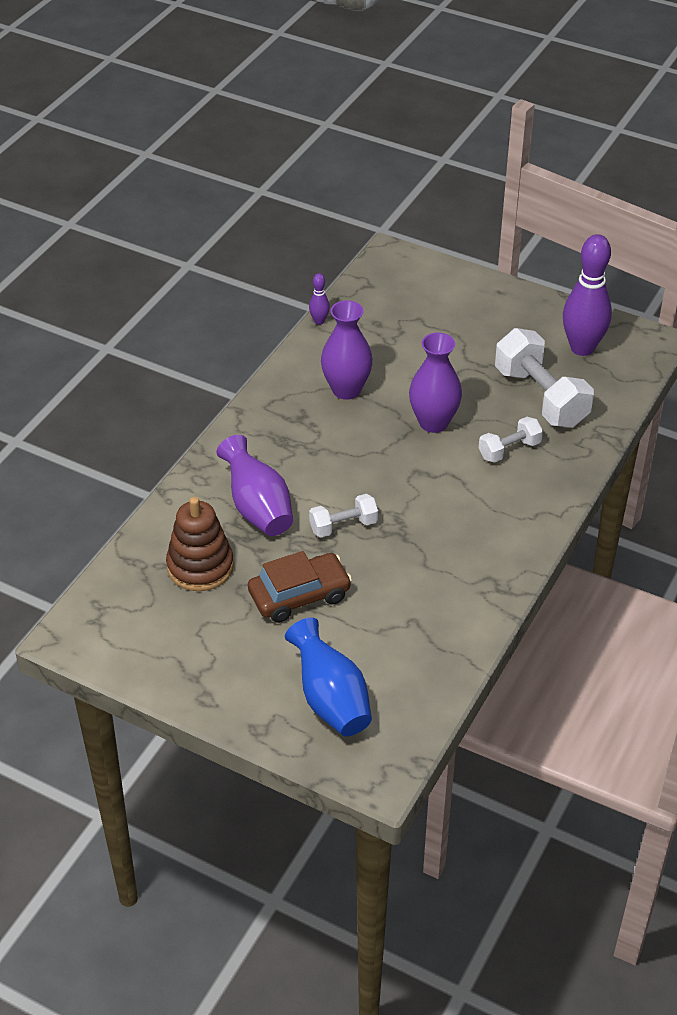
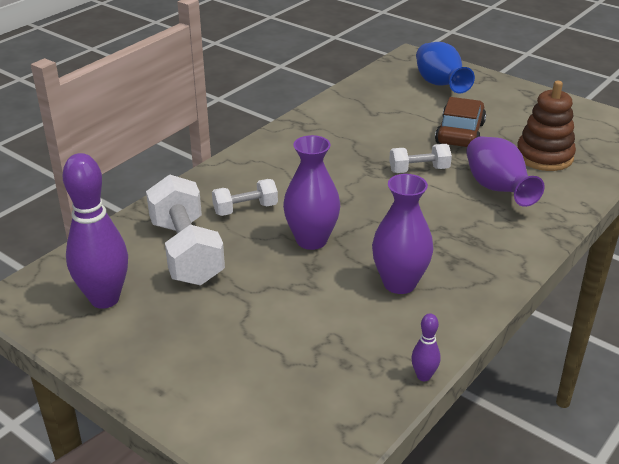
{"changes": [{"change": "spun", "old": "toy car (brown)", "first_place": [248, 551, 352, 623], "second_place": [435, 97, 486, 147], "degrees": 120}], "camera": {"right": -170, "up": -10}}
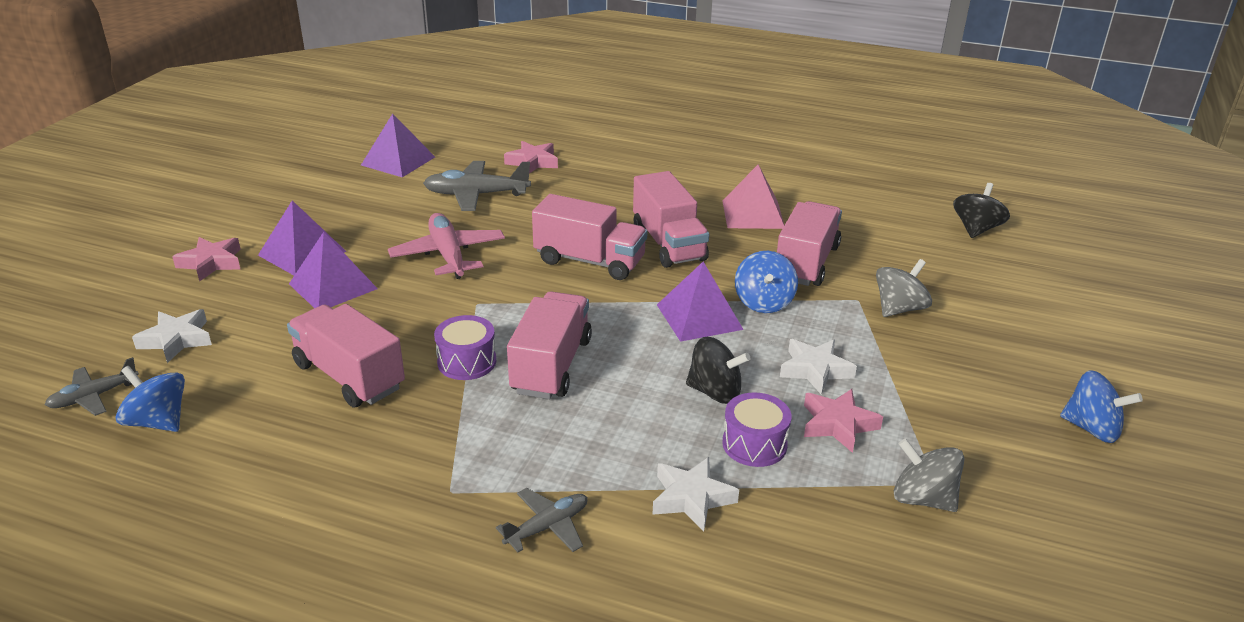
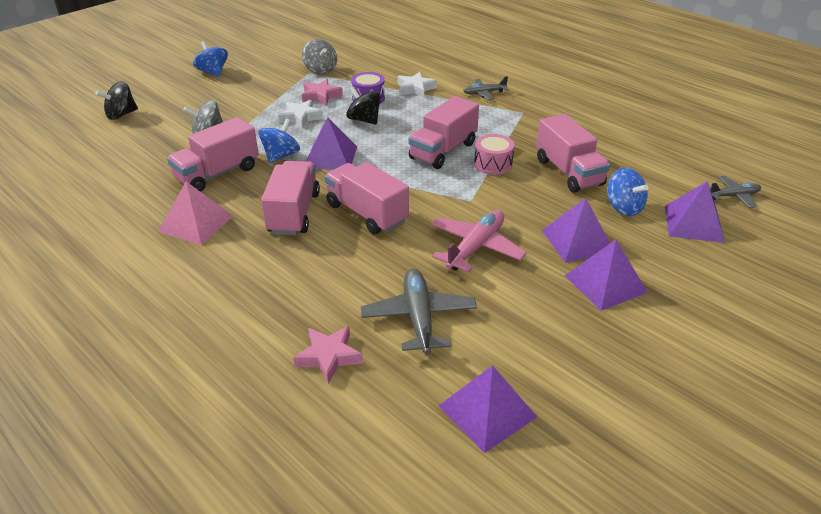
{"changes": [{"change": "relocated", "old": "whirligig (blue)", "first_place": [115, 366, 185, 432], "second_place": [607, 168, 649, 216]}, {"change": "exchanged", "old": "five-pointed star (snow-white)", "new": "pyramid shape (royal purple)", "first_place": [132, 309, 212, 363], "second_place": [665, 181, 725, 243]}, {"change": "missing", "old": "five-pointed star (rosy)", "first_place": [172, 237, 241, 282]}, {"change": "spun", "old": "toy plane (rosy)", "first_place": [388, 213, 505, 279], "second_place": [431, 210, 527, 272], "degrees": -150}, {"change": "spun", "old": "toy plane (ash-grey)", "first_place": [423, 161, 531, 211], "second_place": [361, 269, 477, 355], "degrees": -120}, {"change": "colour", "old": "snare drum (royal purple)", "new": "snare drum (rosy)", "first_place": [434, 315, 496, 380], "second_place": [474, 134, 515, 175]}, {"change": "relocated", "old": "whirligig (ebony)", "first_place": [953, 183, 1010, 238], "second_place": [96, 81, 138, 120]}], "camera": {"right": -155, "up": 5}}
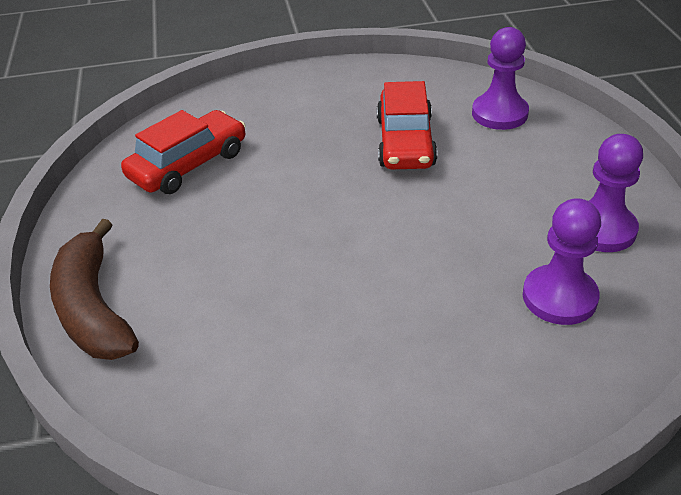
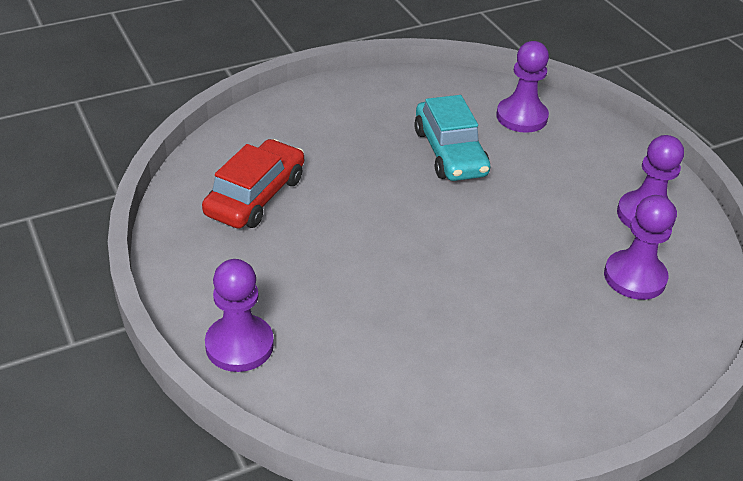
{"changes": [{"change": "exchanged", "old": "banana (brown)", "new": "chess pawn (royal purple)", "first_place": [50, 219, 139, 360], "second_place": [205, 259, 274, 372]}, {"change": "colour", "old": "toy car (scarlet)", "new": "toy car (turquoise)", "first_place": [377, 81, 437, 169], "second_place": [414, 95, 490, 181]}], "camera": {"right": -20, "up": 0}}
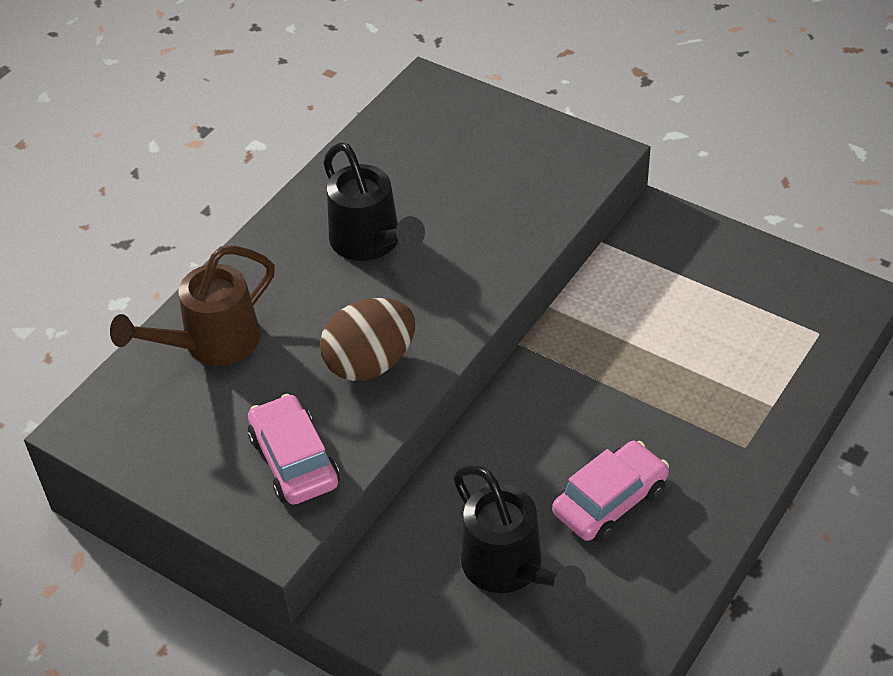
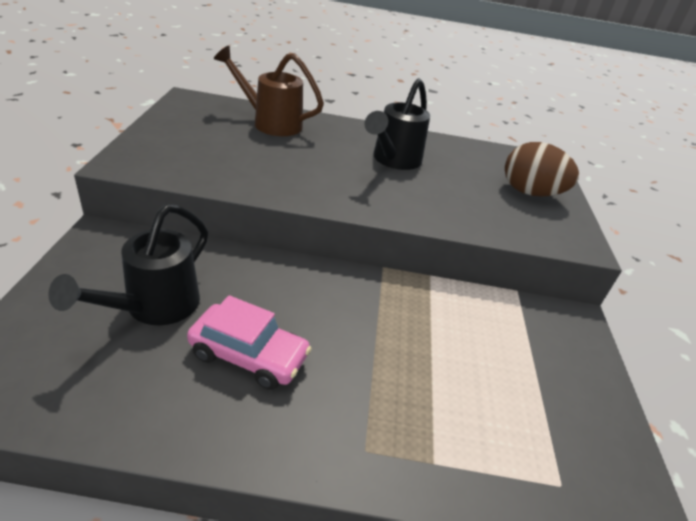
{"changes": [{"change": "missing", "old": "toy car (rosy)", "first_place": [248, 394, 339, 505]}, {"change": "relocated", "old": "egg (brown)", "first_place": [320, 298, 415, 381], "second_place": [505, 142, 579, 196]}], "camera": {"right": 55, "up": -10}}
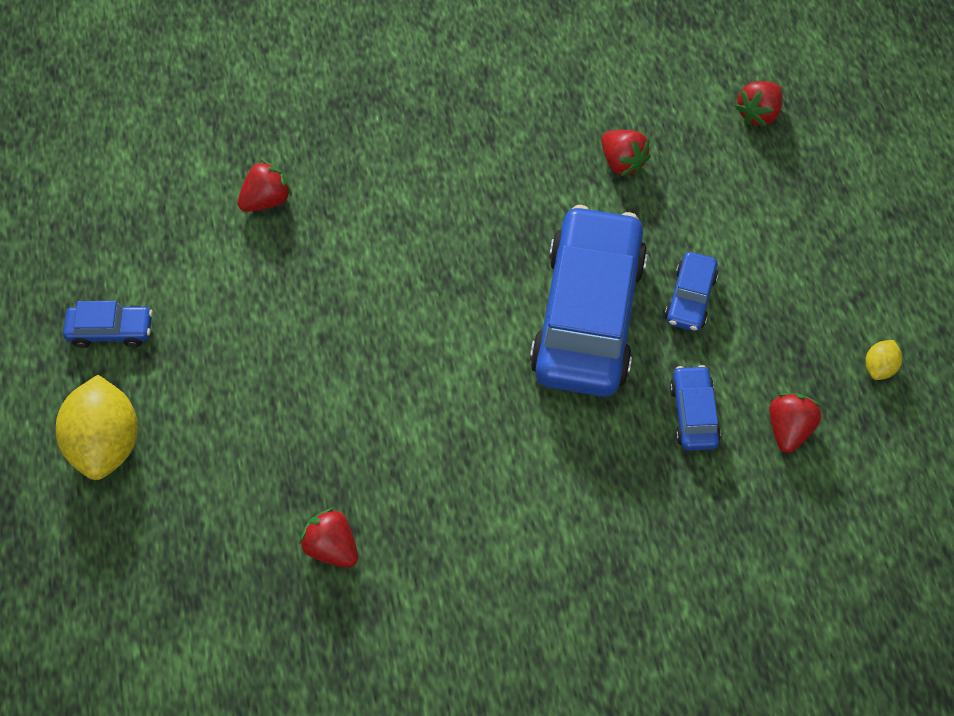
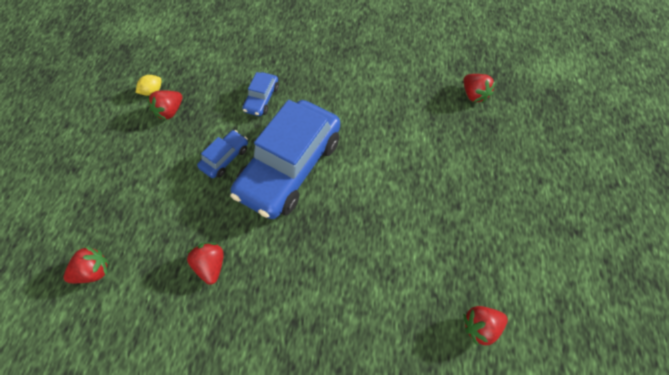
{"changes": [{"change": "missing", "old": "lemon (bright yellow)", "first_place": [56, 375, 138, 480]}, {"change": "missing", "old": "toy car (blue)", "first_place": [63, 301, 153, 348]}, {"change": "relocated", "old": "toy strawberry (scarlet)", "first_place": [769, 393, 822, 453], "second_place": [147, 90, 182, 120]}], "camera": {"right": -160, "up": 0}}
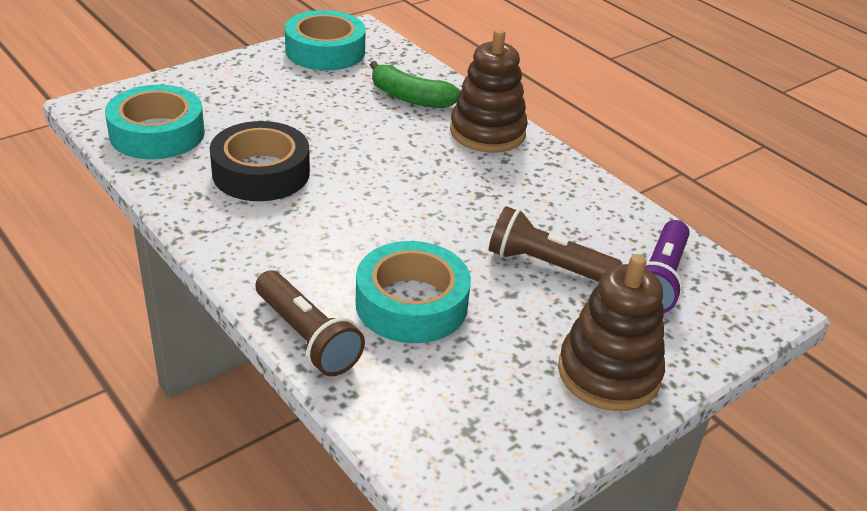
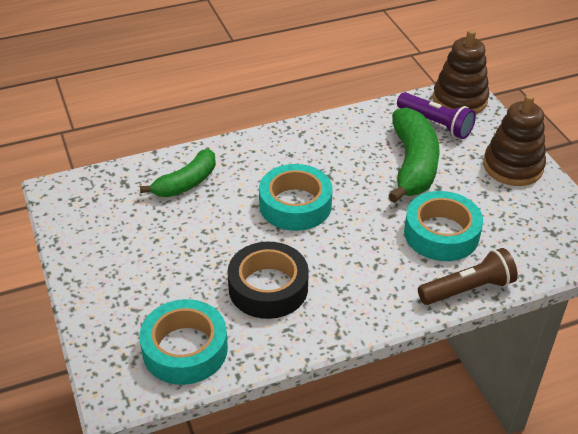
{"changes": [{"change": "relocated", "old": "tape (turquoise)", "first_place": [285, 10, 366, 71], "second_place": [259, 164, 333, 231]}, {"change": "relocated", "old": "ring stacker (brown)", "first_place": [450, 29, 528, 153], "second_place": [433, 30, 490, 114]}, {"change": "exchanged", "old": "pocket torch (brown)", "new": "banana (emerald)", "first_place": [489, 206, 622, 282], "second_place": [388, 107, 440, 203]}], "camera": {"right": -70, "up": 5}}
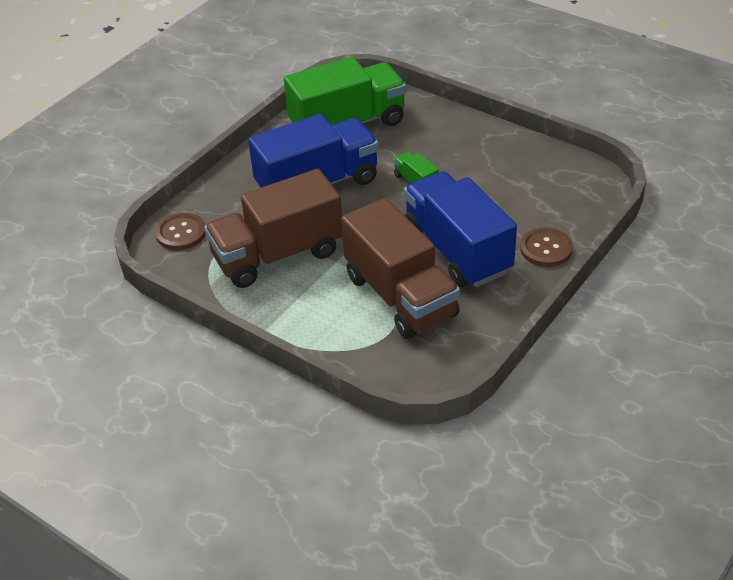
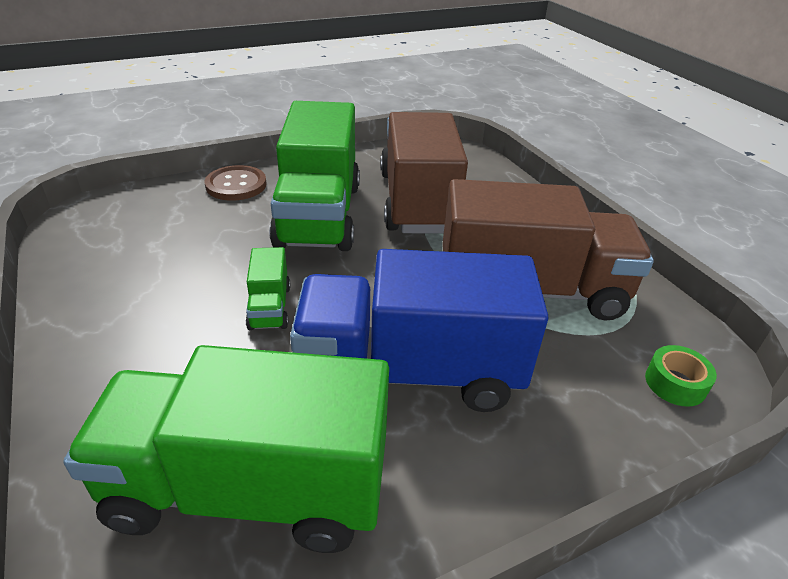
{"changes": [{"change": "exchanged", "old": "shirt button (brown)", "new": "tape (emerald)", "first_place": [155, 213, 205, 250], "second_place": [645, 345, 717, 407]}, {"change": "colour", "old": "toy truck (blue)", "new": "toy truck (emerald)", "first_place": [404, 171, 517, 287], "second_place": [269, 101, 360, 251]}], "camera": {"right": -155, "up": -5}}
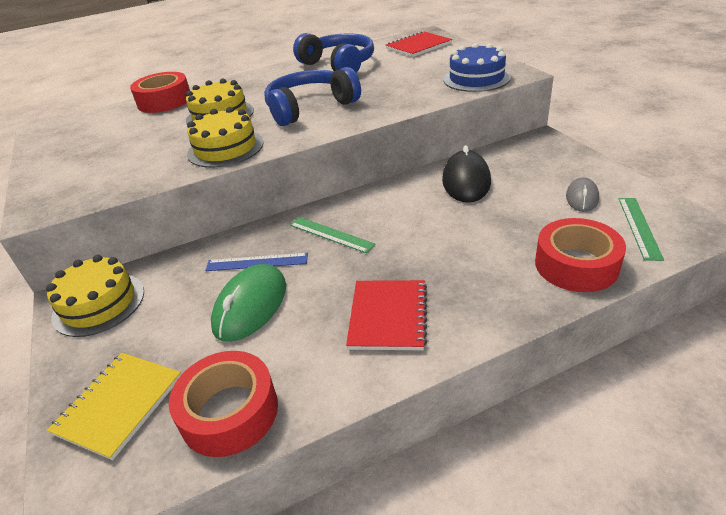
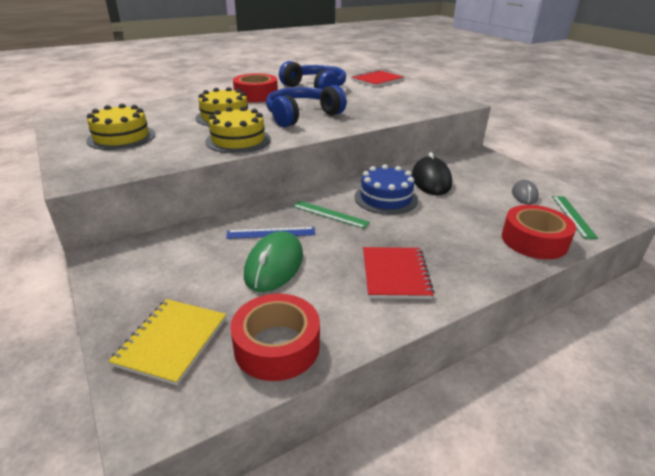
{"changes": [{"change": "relocated", "old": "layer cake (bright yellow)", "first_place": [46, 255, 144, 337], "second_place": [86, 104, 155, 150]}, {"change": "relocated", "old": "tape (scarlet)", "first_place": [130, 72, 190, 113], "second_place": [233, 73, 278, 102]}, {"change": "relocated", "old": "layer cake (blue)", "first_place": [444, 43, 511, 92], "second_place": [355, 164, 418, 215]}], "camera": {"right": -10, "up": -5}}
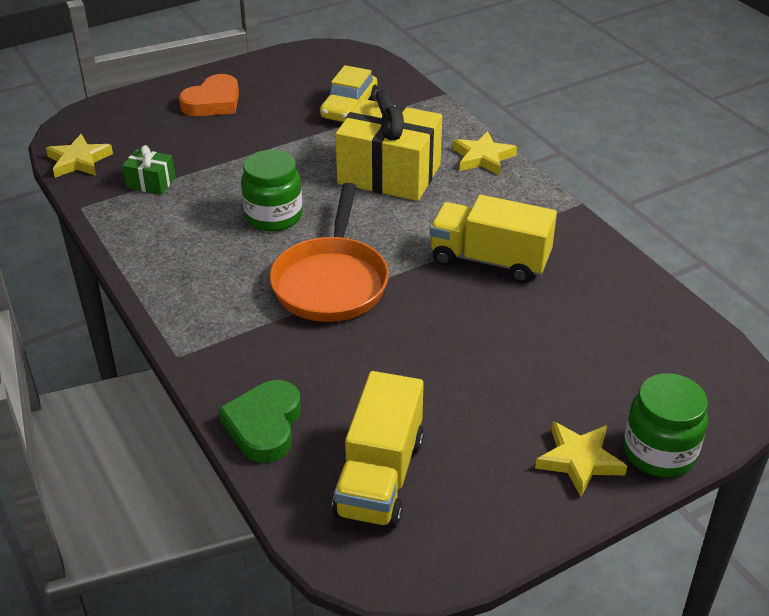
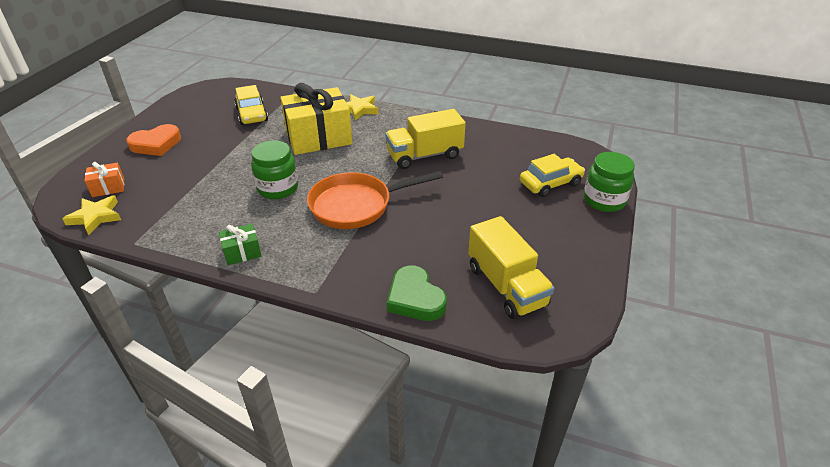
{"changes": [{"change": "relocated", "old": "wrapped gift (emerald)", "first_place": [122, 145, 176, 195], "second_place": [219, 224, 261, 265]}, {"change": "spun", "old": "heart (orange)", "first_place": [179, 74, 239, 116], "second_place": [126, 124, 181, 156], "degrees": 60}, {"change": "spun", "old": "pan (orange)", "first_place": [270, 183, 389, 322], "second_place": [307, 171, 443, 229], "degrees": 105}, {"change": "missing", "old": "five-pointed star (bright yellow)", "first_place": [535, 421, 627, 497]}, {"change": "appeared", "new": "wrapped gift (orange)", "second_place": [85, 162, 124, 197]}, {"change": "appeared", "new": "toy car (bright yellow)", "second_place": [520, 154, 585, 197]}], "camera": {"right": -40, "up": 0}}
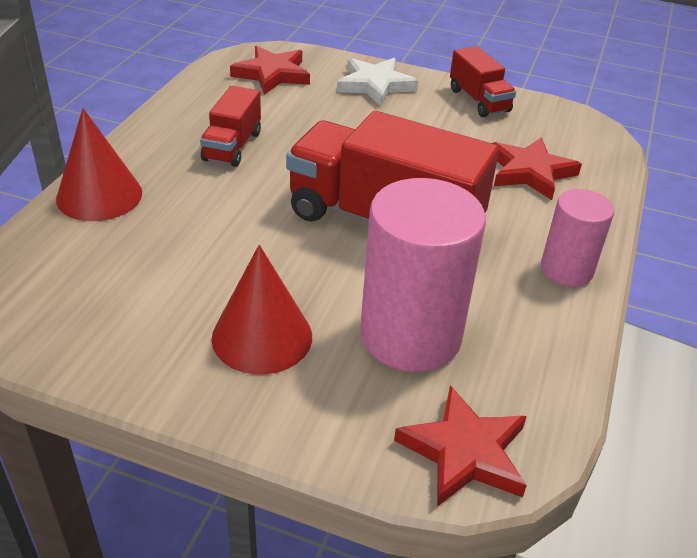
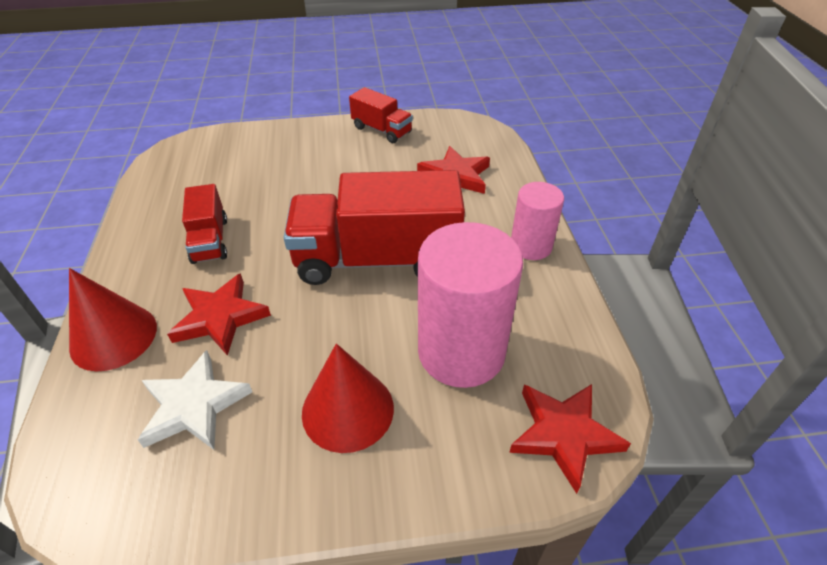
{"changes": [{"change": "relocated", "old": "five-pointed star (scarlet)", "first_place": [230, 46, 310, 95], "second_place": [167, 273, 271, 356]}, {"change": "relocated", "old": "five-pointed star (snow-white)", "first_place": [337, 58, 418, 106], "second_place": [138, 350, 252, 450]}], "camera": {"right": -25, "up": 5}}
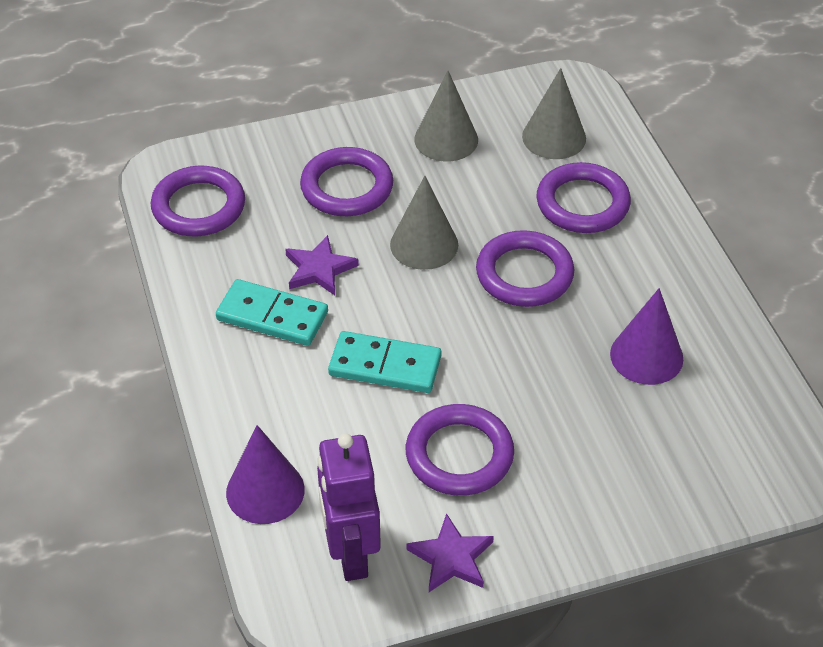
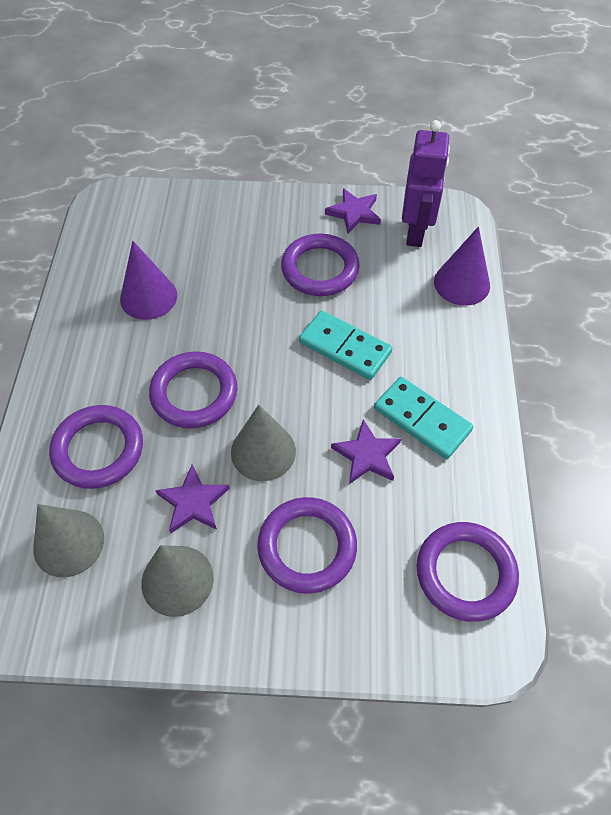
{"changes": [{"change": "appeared", "new": "five-pointed star (royal purple)", "second_place": [155, 464, 230, 534]}], "camera": {"right": -160, "up": 10}}
